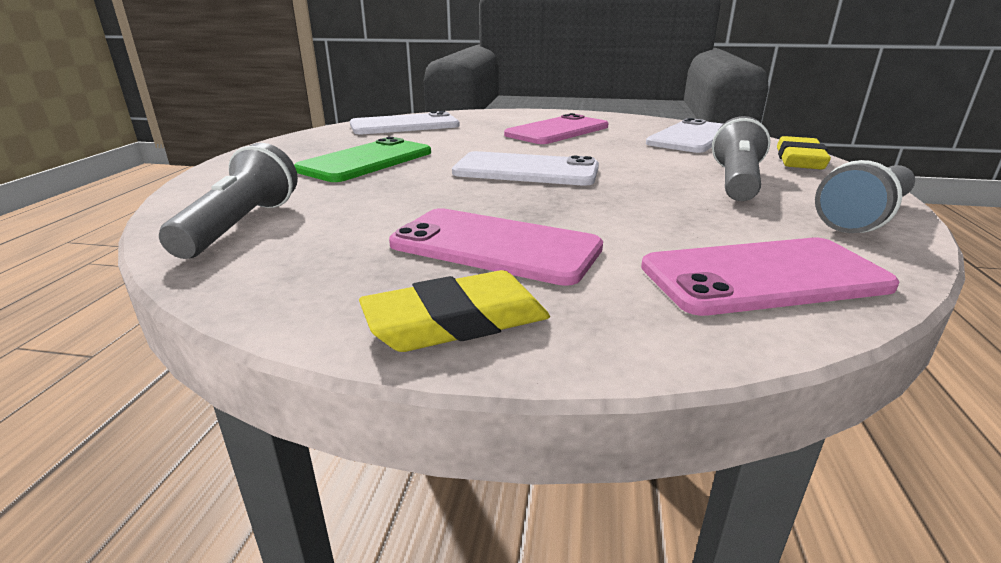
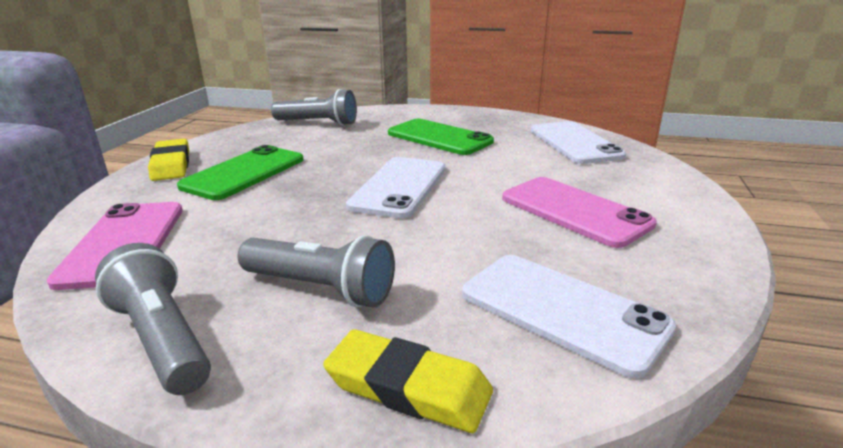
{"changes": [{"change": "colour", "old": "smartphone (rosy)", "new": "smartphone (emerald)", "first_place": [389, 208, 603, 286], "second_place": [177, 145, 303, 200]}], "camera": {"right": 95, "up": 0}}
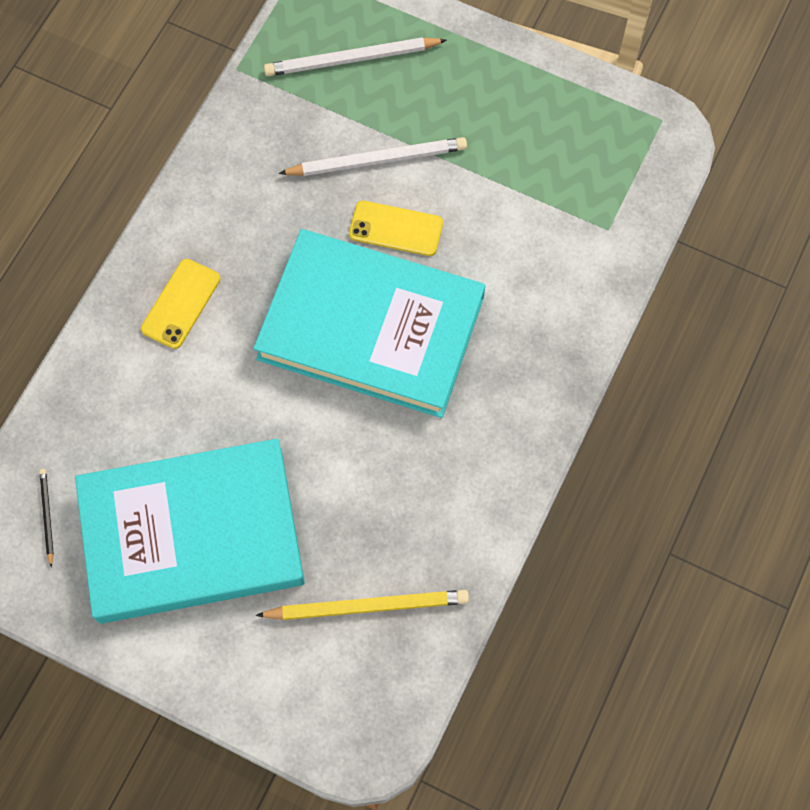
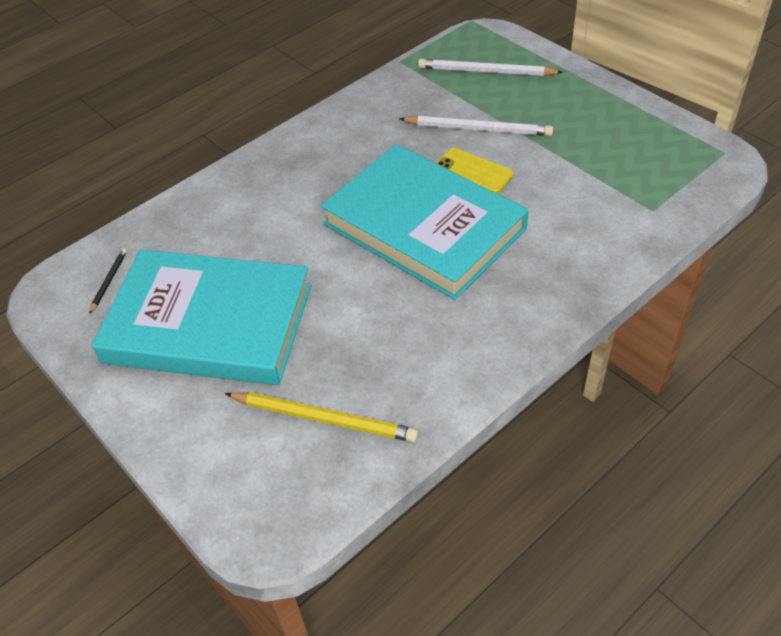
{"changes": [{"change": "missing", "old": "smartphone (bright yellow)", "first_place": [141, 259, 220, 349]}], "camera": {"right": 25, "up": -20}}
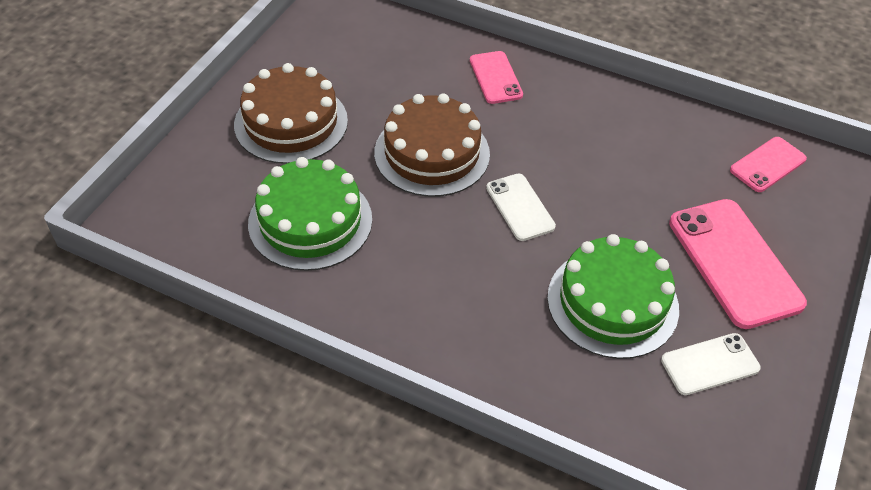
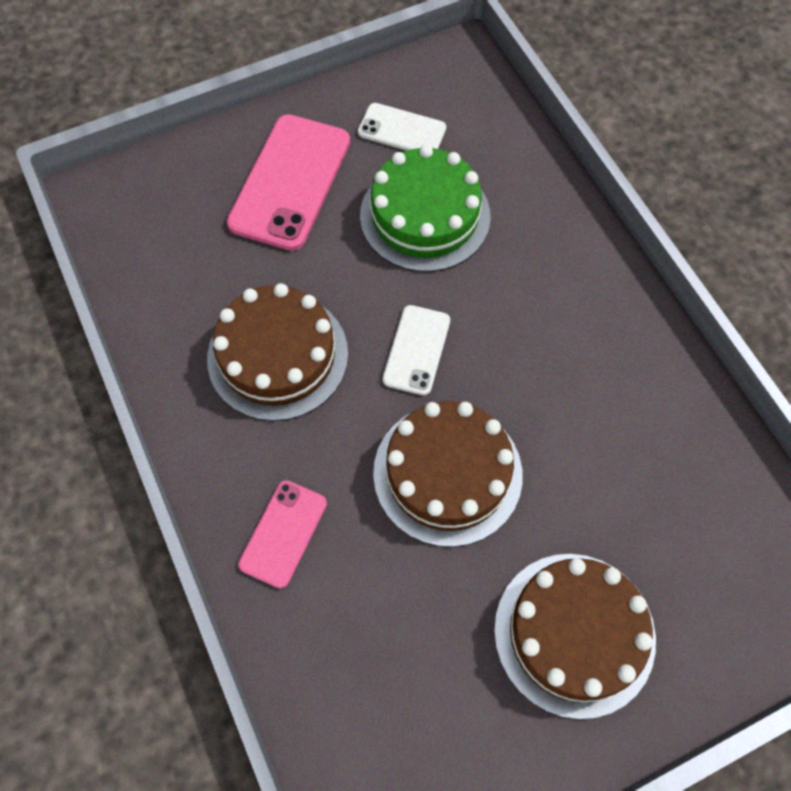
{"changes": [{"change": "missing", "old": "layer cake (emerald)", "first_place": [248, 157, 372, 271]}, {"change": "missing", "old": "smartphone (rosy)", "first_place": [730, 137, 807, 192]}, {"change": "appeared", "new": "layer cake (brown)", "second_place": [207, 283, 348, 421]}], "camera": {"right": -140, "up": 15}}
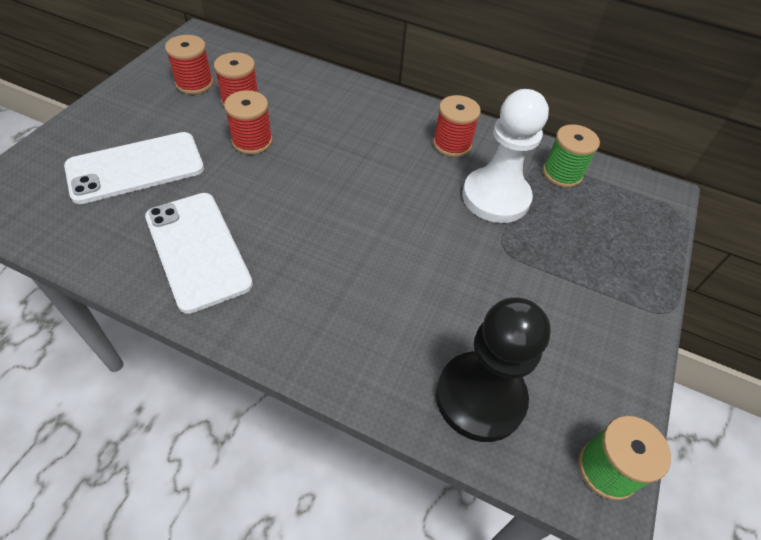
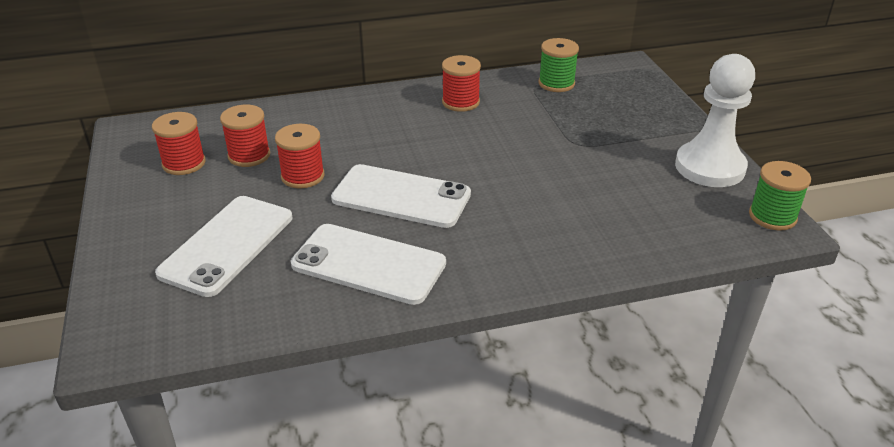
{"changes": [{"change": "missing", "old": "chess pawn (ebony)", "first_place": [436, 297, 551, 442]}, {"change": "relocated", "old": "chess pawn (snow-white)", "first_place": [462, 89, 549, 223], "second_place": [675, 54, 755, 187]}, {"change": "appeared", "new": "smartphone (snow-white)", "second_place": [331, 164, 471, 228]}], "camera": {"right": -35, "up": -15}}
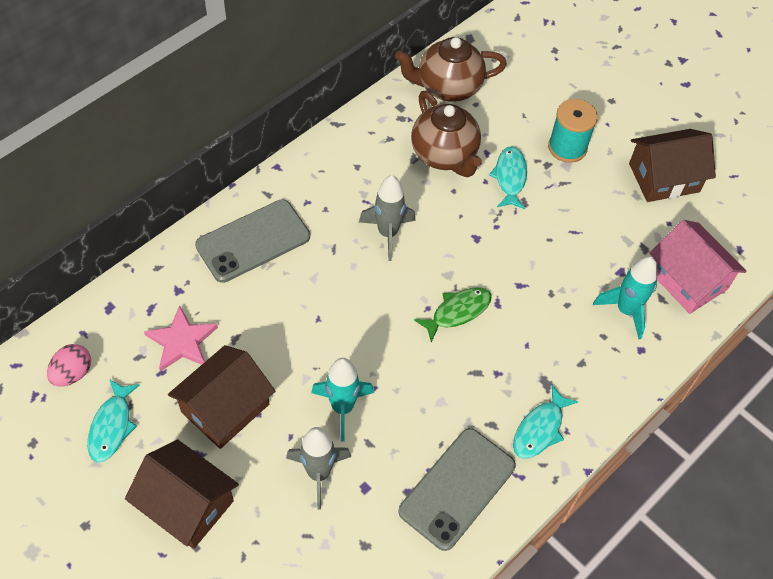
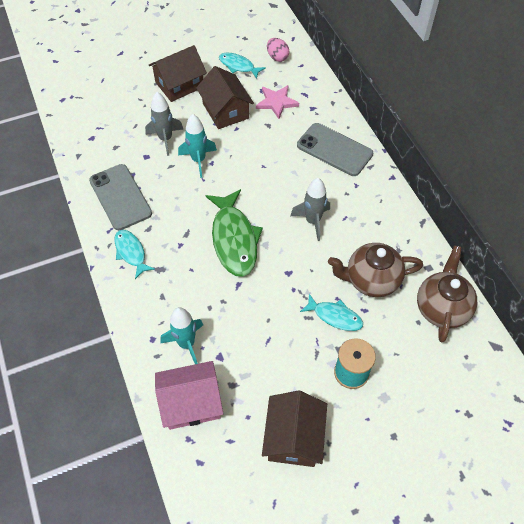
{"changes": [{"change": "spun", "old": "smartphone (ash-grey)", "first_place": [195, 199, 310, 283], "second_place": [297, 123, 373, 176], "degrees": -45}, {"change": "size", "old": "toy fish (emerald)", "first_place": [414, 287, 492, 342], "second_place": [205, 189, 263, 277], "factor": 1.77}], "camera": {"right": 115, "up": 0}}
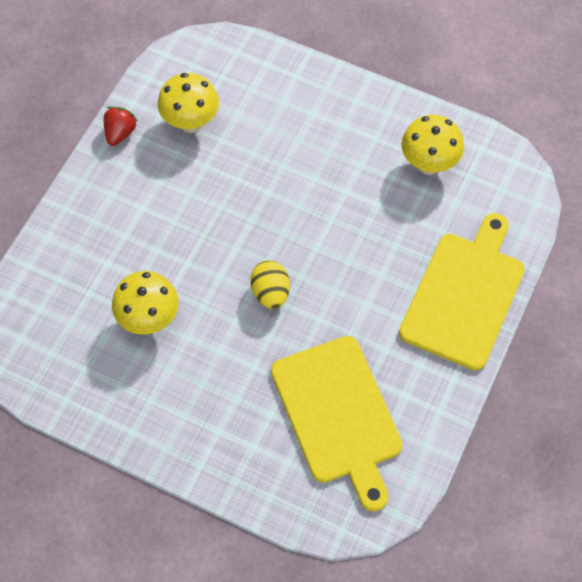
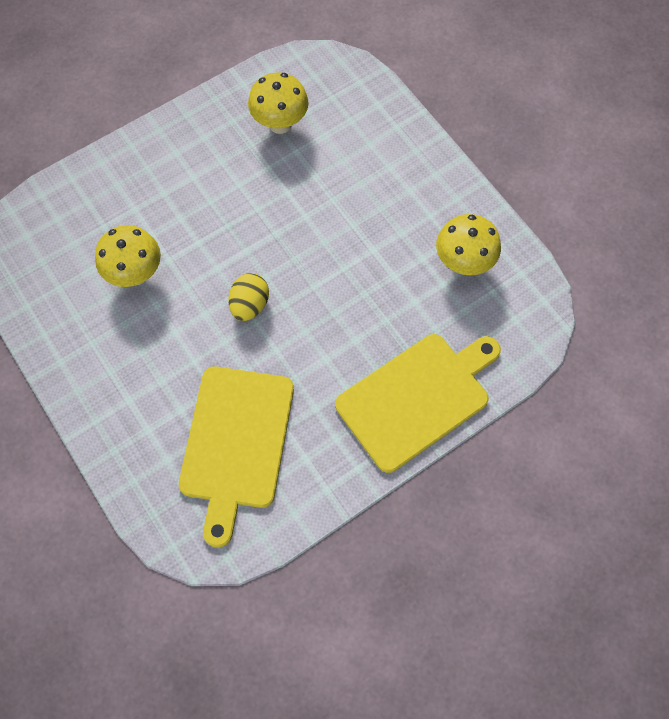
{"changes": [{"change": "missing", "old": "toy strawberry (scarlet)", "first_place": [103, 107, 138, 146]}], "camera": {"right": 30, "up": 5}}
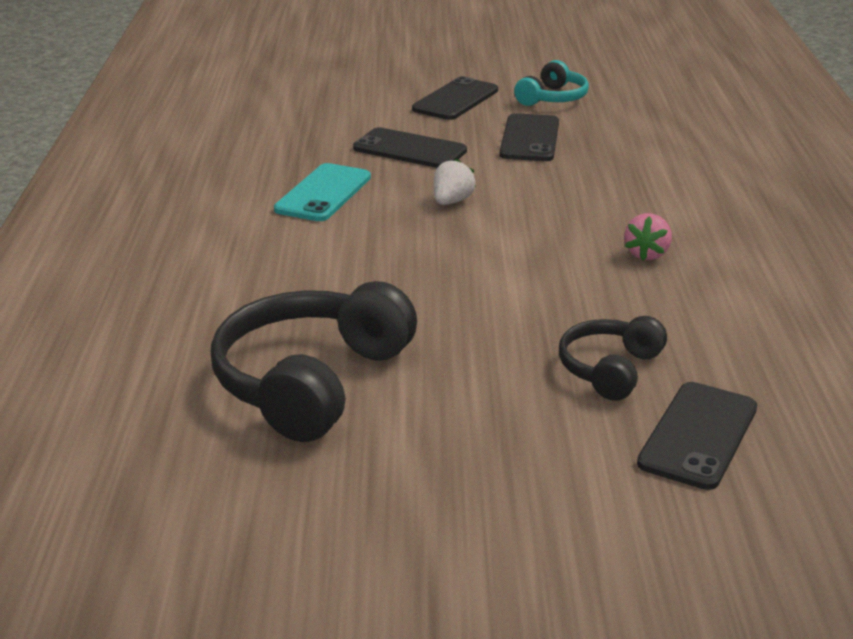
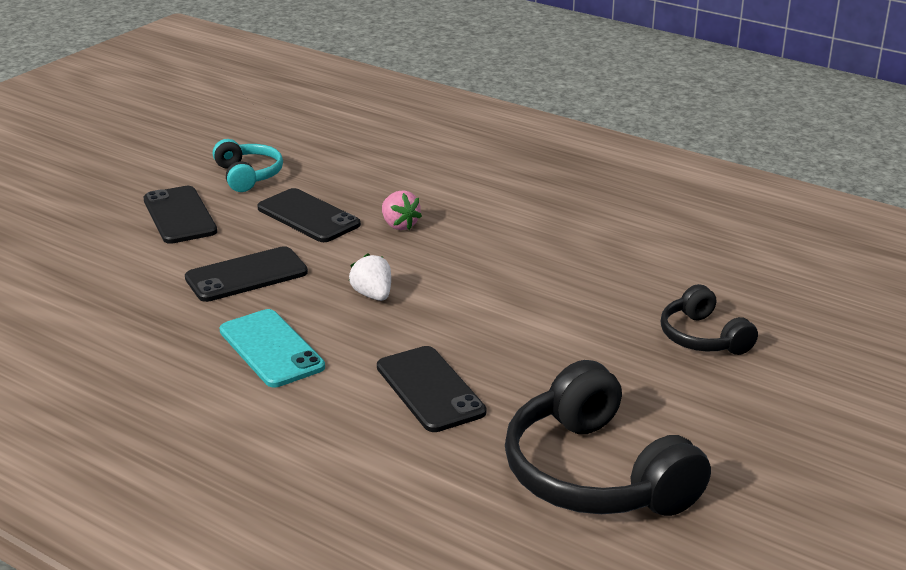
{"changes": [{"change": "relocated", "old": "toy strawberry (rosy)", "first_place": [624, 213, 672, 261], "second_place": [382, 190, 422, 230]}, {"change": "relocated", "old": "smartphone (ebony)", "first_place": [637, 382, 757, 490], "second_place": [377, 346, 487, 432]}], "camera": {"right": -55, "up": 0}}
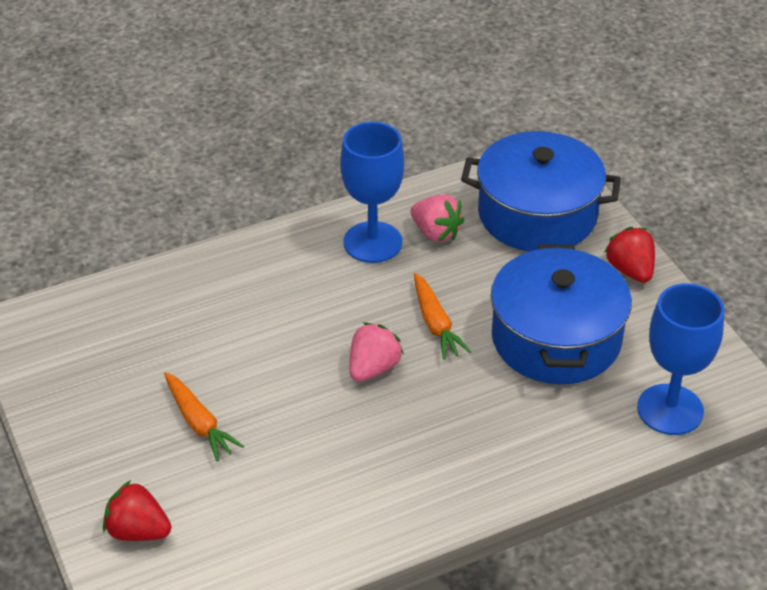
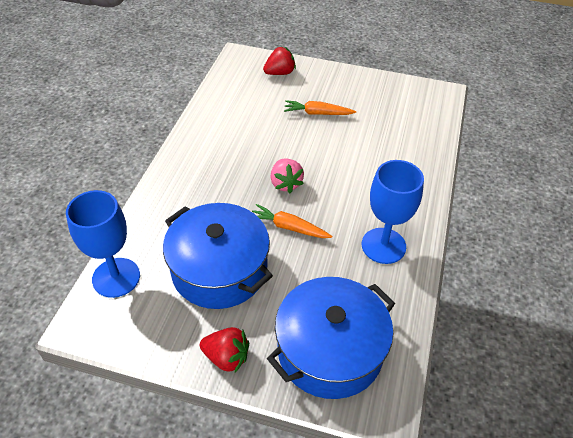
{"changes": [{"change": "missing", "old": "toy strawberry (rosy)", "first_place": [411, 194, 464, 242]}], "camera": {"right": 130, "up": 5}}
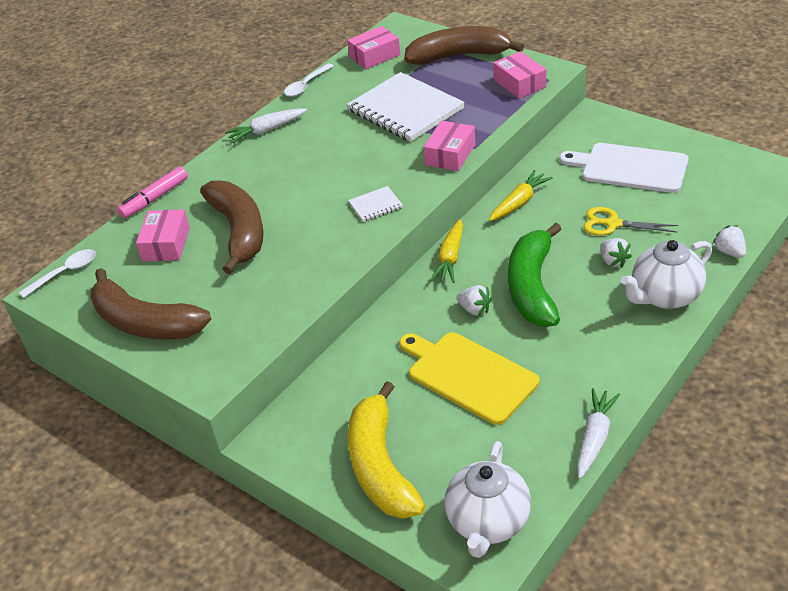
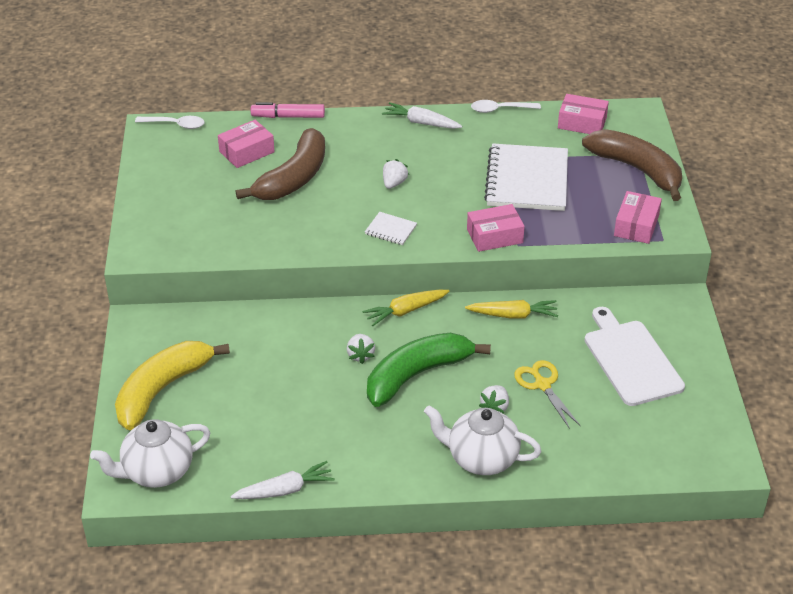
{"changes": [{"change": "missing", "old": "banana (brown)", "first_place": [90, 268, 211, 340]}, {"change": "missing", "old": "cutting board (bright yellow)", "first_place": [399, 332, 540, 425]}, {"change": "relocated", "old": "toy strawberry (snow-white)", "first_place": [713, 225, 746, 258], "second_place": [383, 159, 409, 189]}], "camera": {"right": 45, "up": 0}}
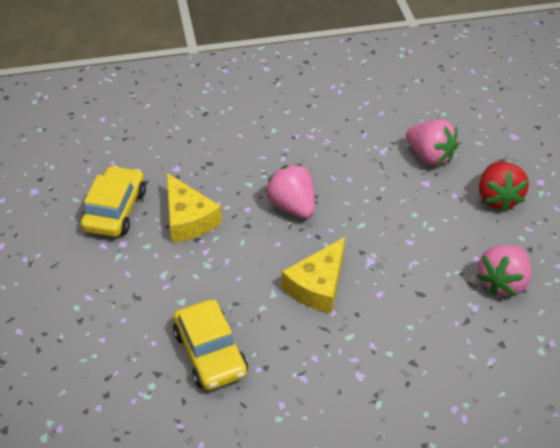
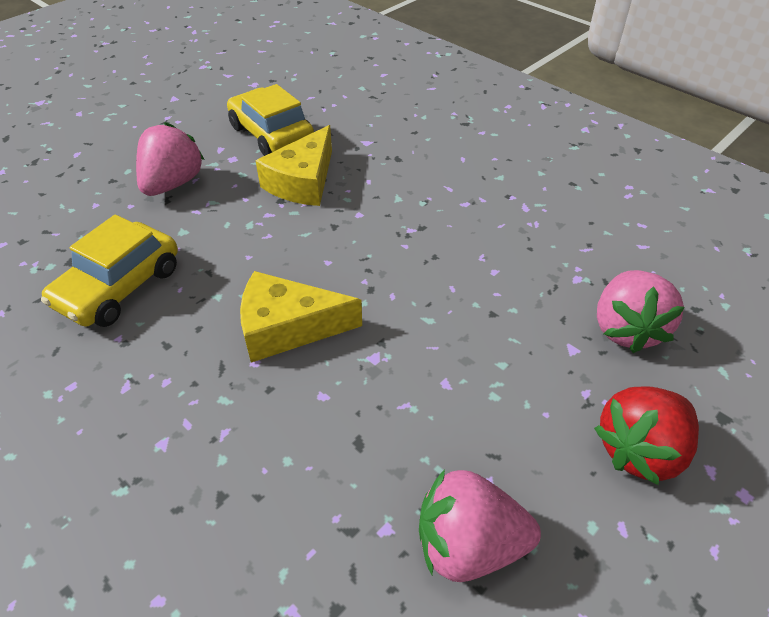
{"changes": [{"change": "spun", "old": "toy car (bright yellow)", "first_place": [81, 165, 146, 237], "second_place": [227, 84, 314, 156], "degrees": -105}, {"change": "relocated", "old": "toy strawberry (rosy)", "first_place": [265, 164, 315, 219], "second_place": [136, 122, 204, 196]}], "camera": {"right": 55, "up": 0}}
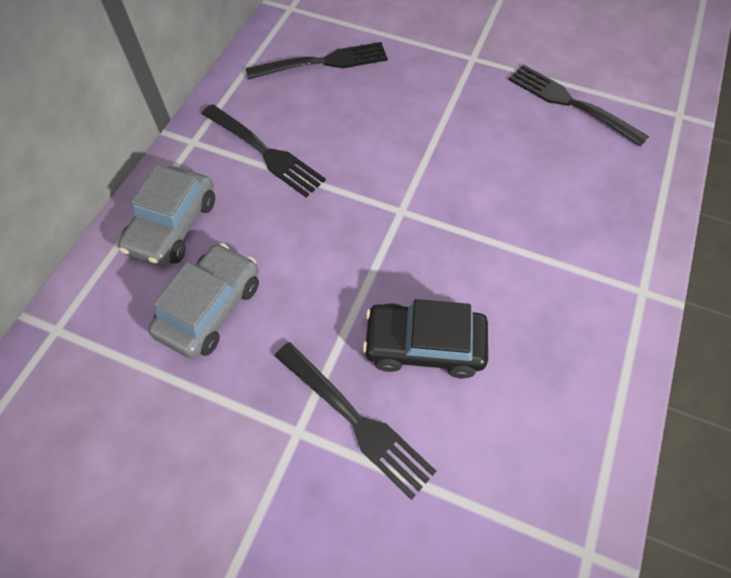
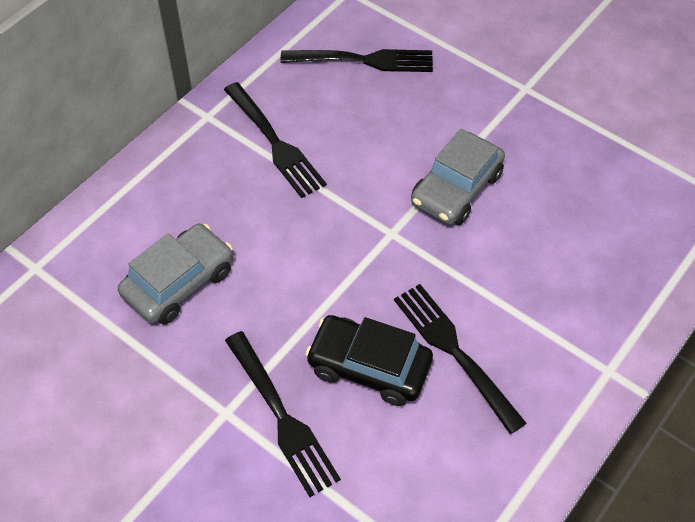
{"changes": [{"change": "relocated", "old": "toy car (ash-grey)", "first_place": [118, 165, 215, 266], "second_place": [411, 129, 505, 225]}, {"change": "relocated", "old": "fork (ebony)", "first_place": [508, 64, 649, 147], "second_place": [394, 284, 527, 434]}], "camera": {"right": 15, "up": -5}}
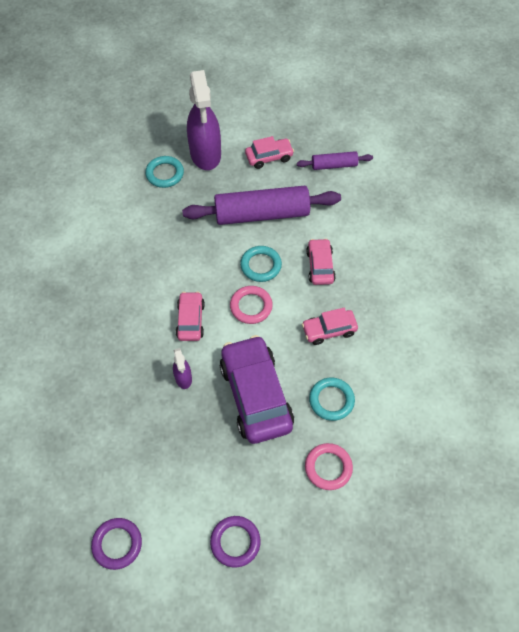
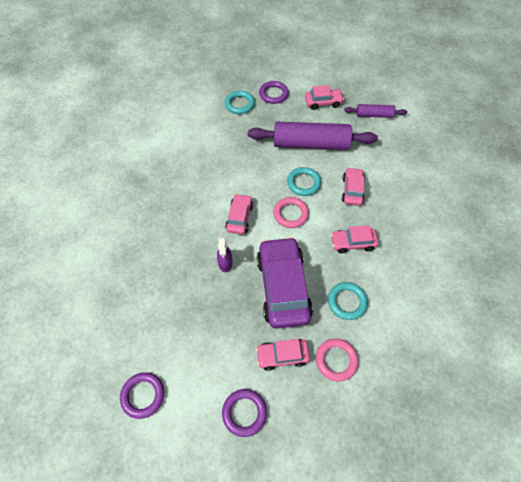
{"changes": [{"change": "exchanged", "old": "sprayer (royal purple)", "new": "hoop (royal purple)", "first_place": [187, 70, 221, 170], "second_place": [259, 81, 289, 104]}, {"change": "appeared", "new": "toy car (rosy)", "second_place": [256, 339, 310, 371]}], "camera": {"right": 10, "up": 0}}
